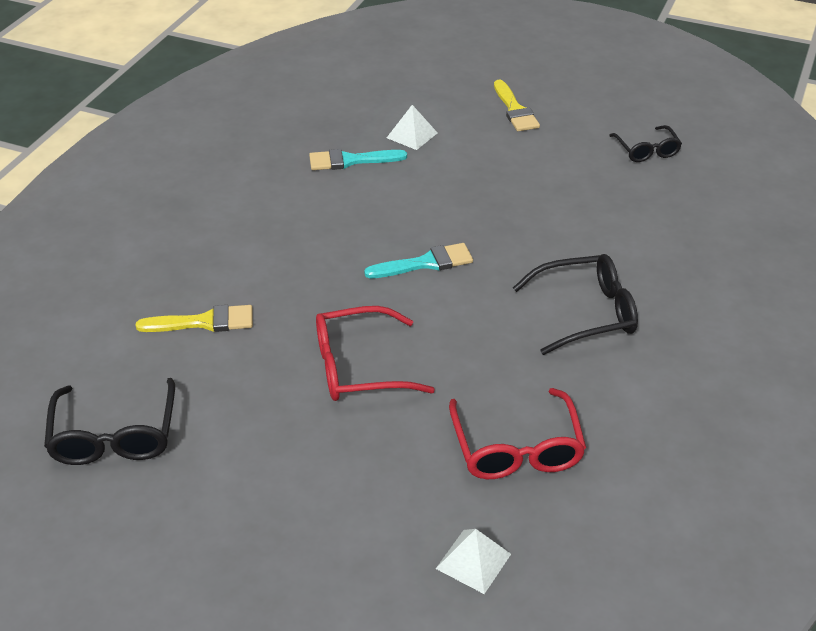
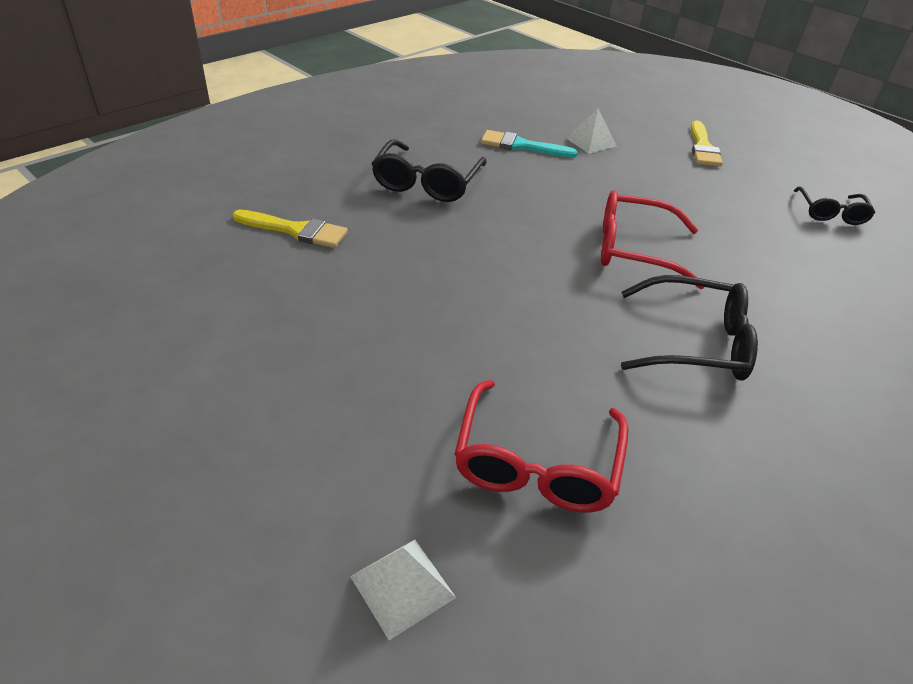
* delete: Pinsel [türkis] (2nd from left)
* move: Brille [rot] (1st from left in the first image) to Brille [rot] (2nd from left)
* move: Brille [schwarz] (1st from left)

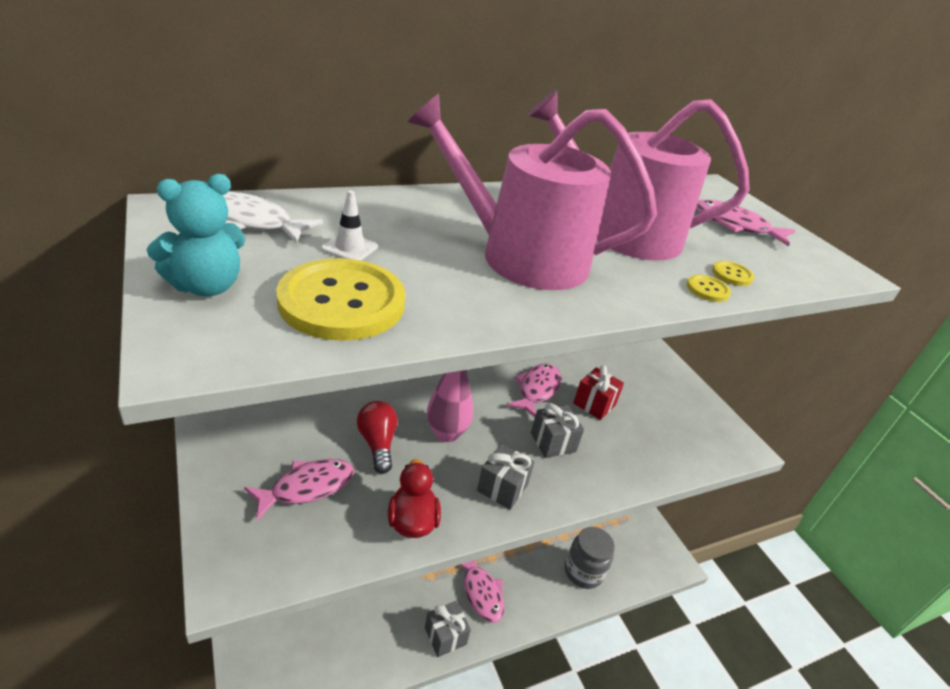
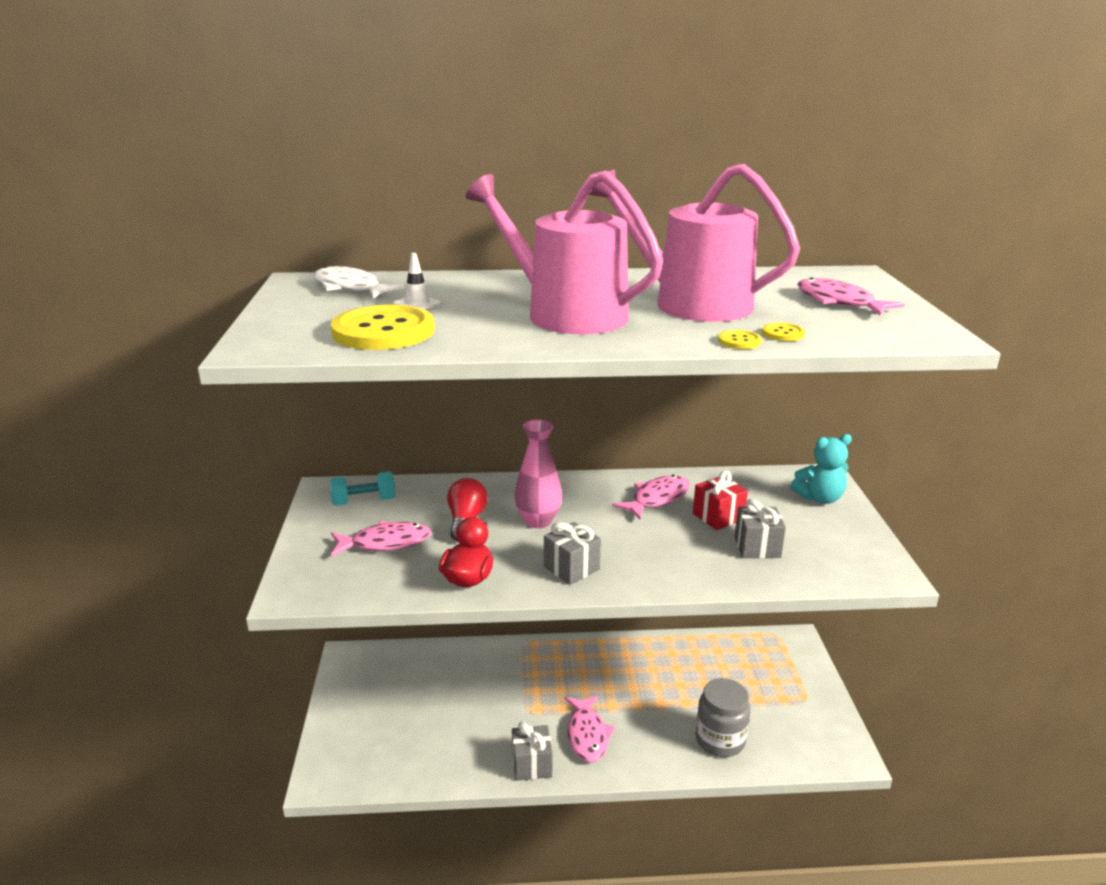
* move: Teddybär [türkis]
* move: Geschenk [grau] (3rd from left)
* insert: Hantel [türkis]

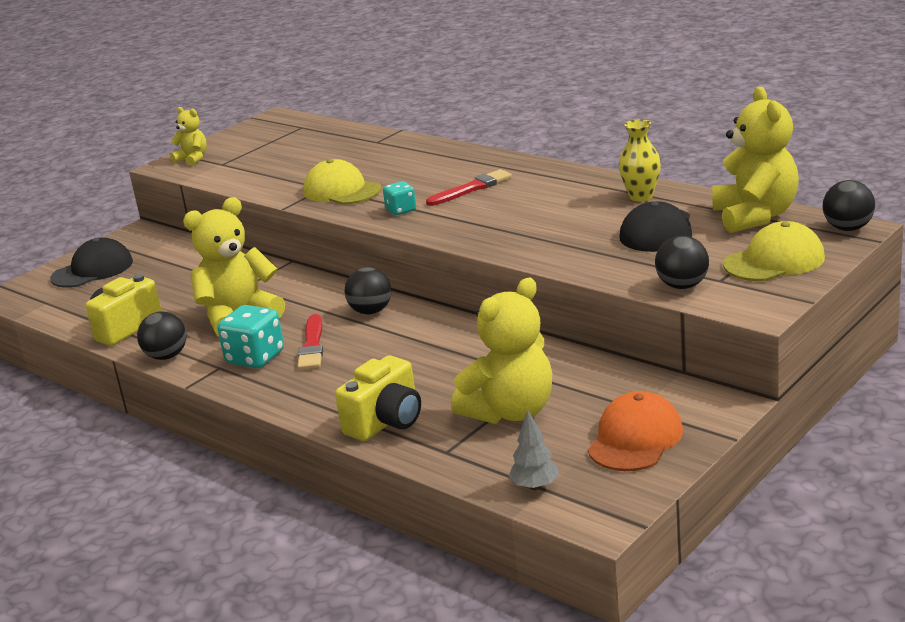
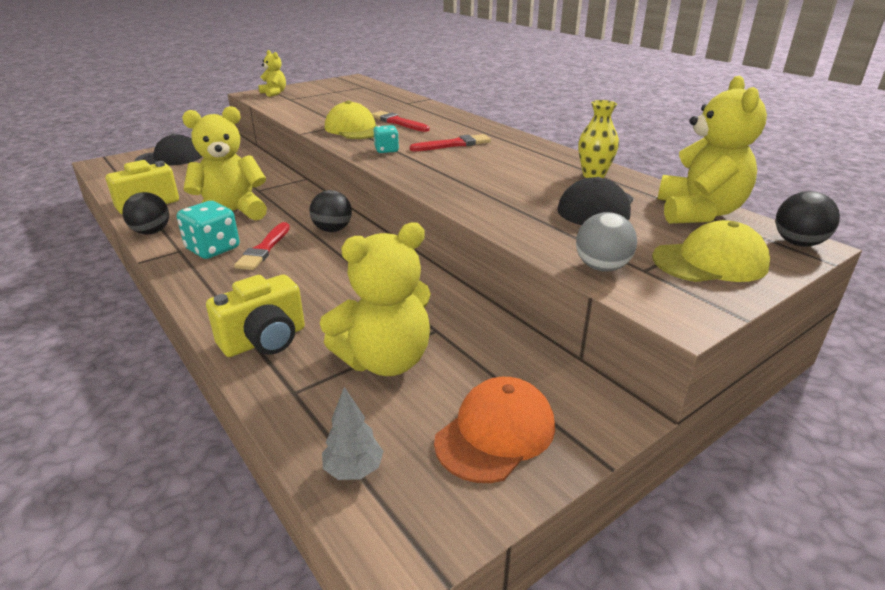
* recolor: Ball [schwarz] (3rd from left) to Ball [grau]
* insert: Pinsel [rot] (2nd from left)

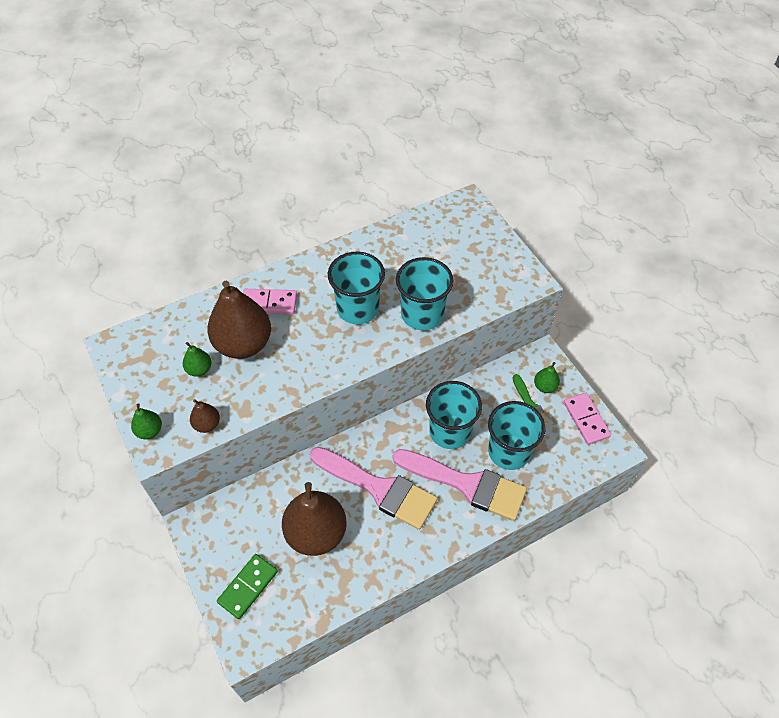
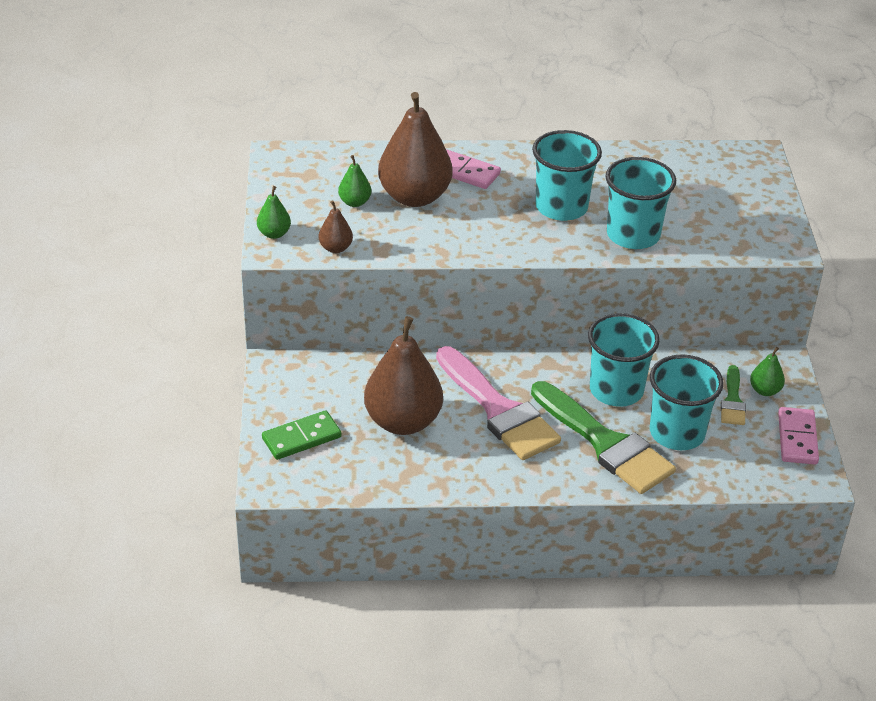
* recolor: Pinsel [rosa] (2nd from left) to Pinsel [grün] (1st from left)

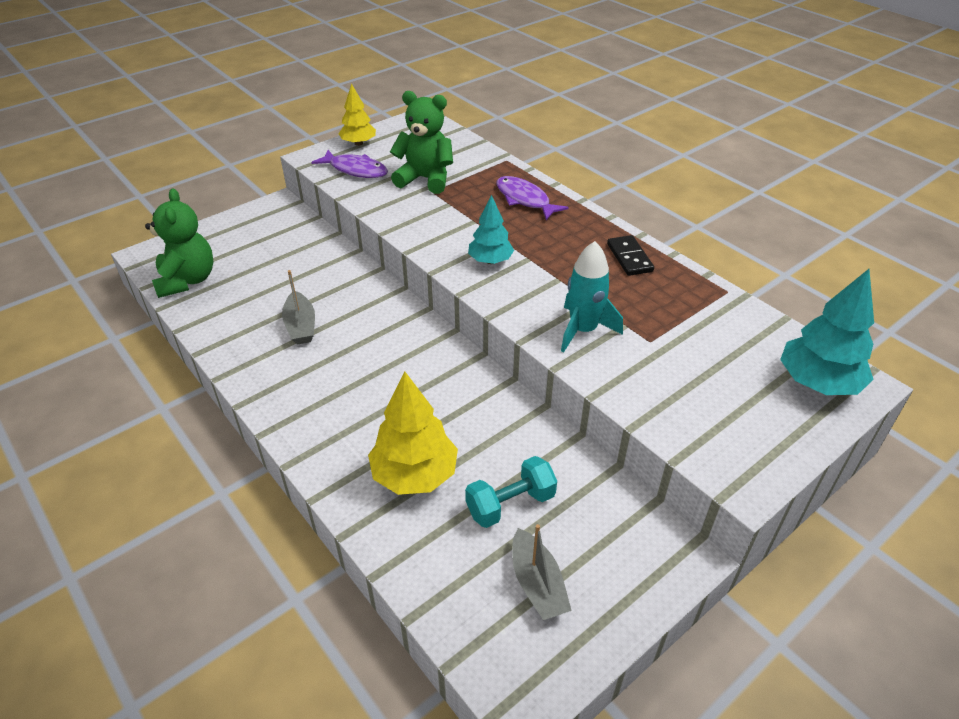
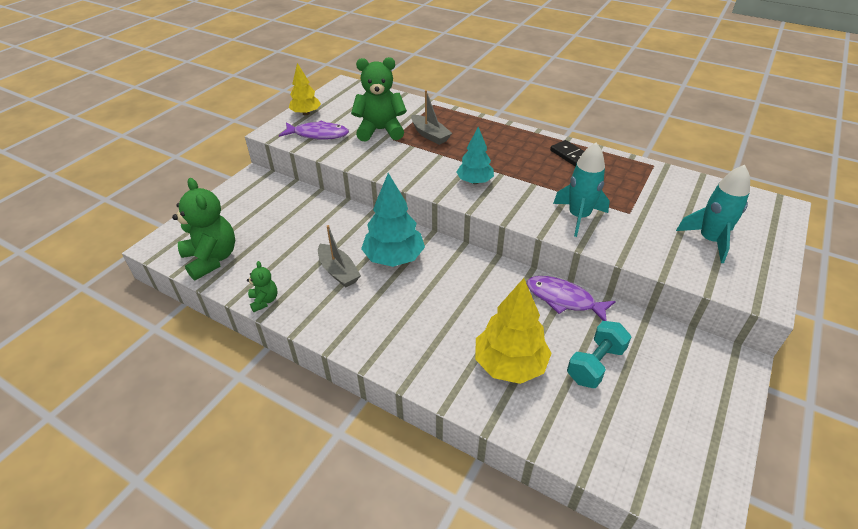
* move: Fisch [lila] (2nd from left)
* move: Baum [türkis] (2nd from left in the first image) to Baum [türkis] (1st from left)
* move: Boot [grau] (2nd from left)
* insert: Rakete [türkis] (2nd from left)
* insert: Teddybär [grün] (2nd from left)

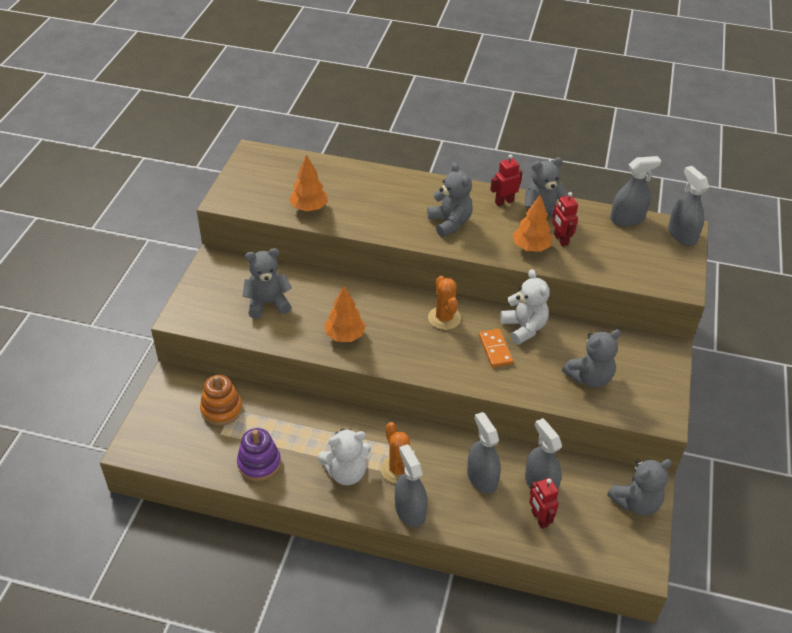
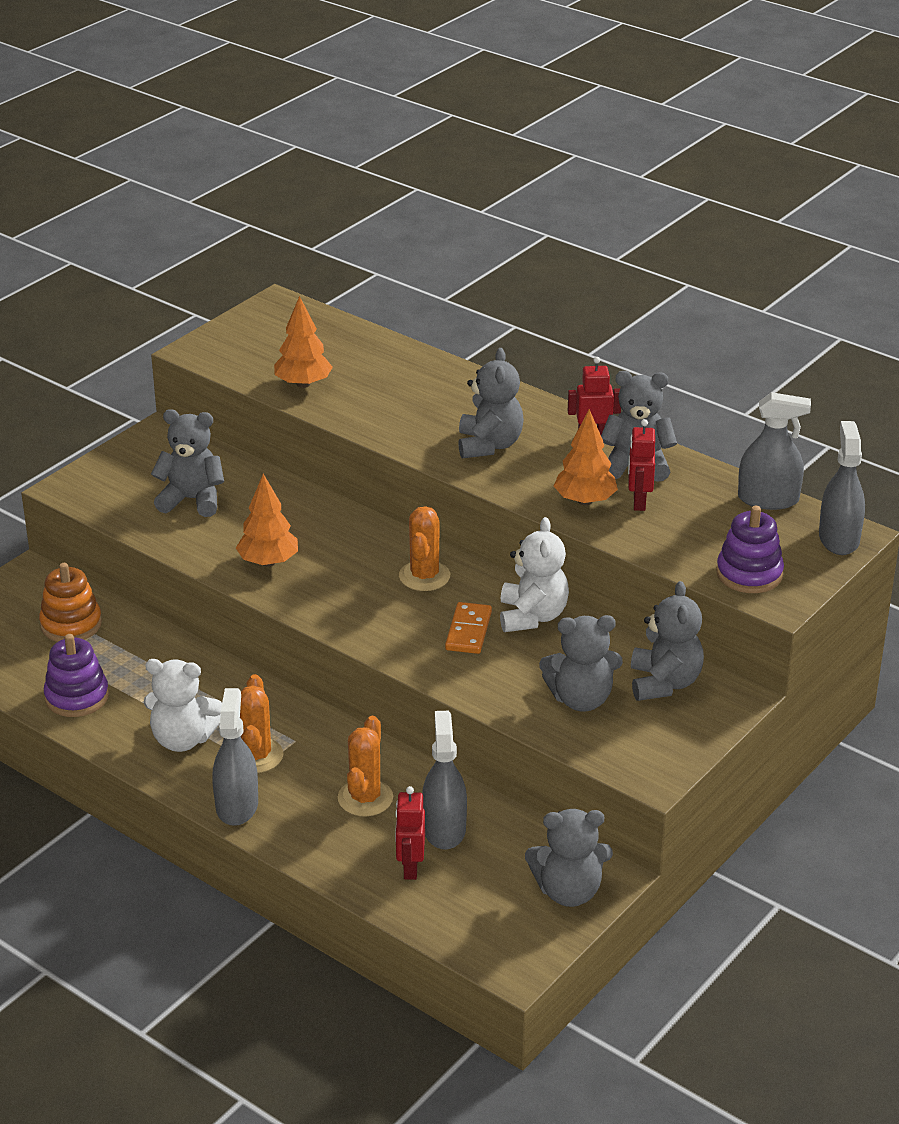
* replace: Sprühflasche [grau] (2nd from left) to Kaktus [orange] (2nd from left)
* insert: Stapelspielzeug [lila] (2nd from left)
* insert: Teddybär [grau] (6th from left)

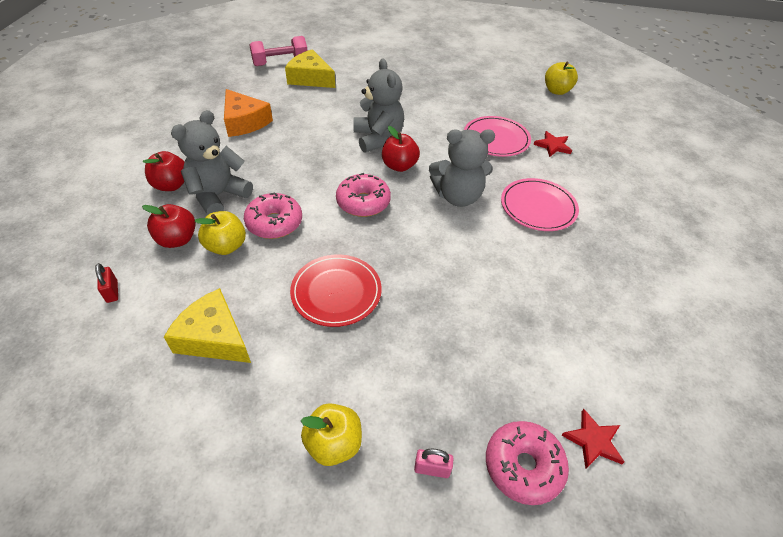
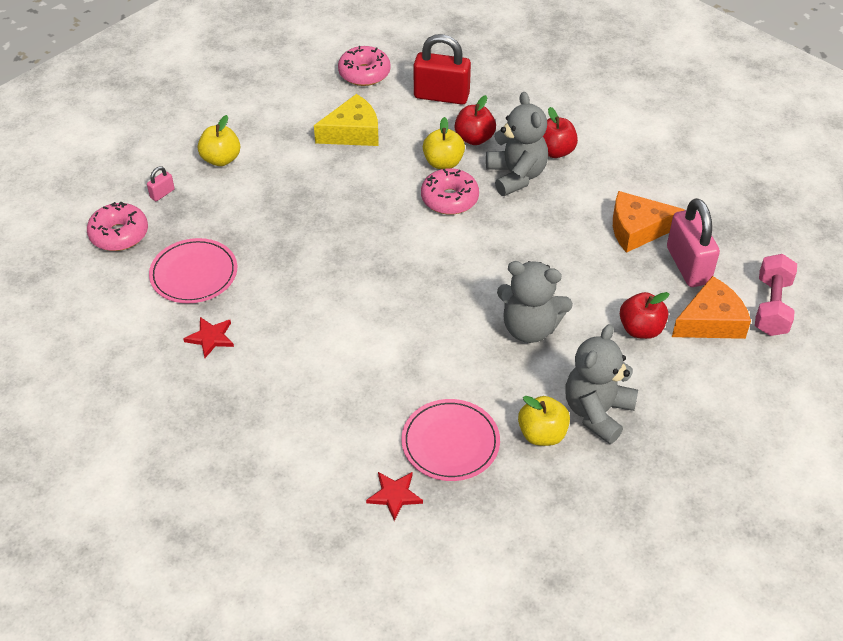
* recolor: Käse [gelb] (2nd from left) to Käse [orange] (2nd from left)
* move: Apfel [gelb] (3rd from left)
* move: Apfel [rot] (3rd from left)
* move: Teddybär [grau] (3rd from left)
* move: Donut [rosa] (2nd from left)
* move: Teller [rosa] (2nd from left in the first image) to Teller [rosa] (1st from left)
* delete: Teller [rot]
* resize: Vorhängeschloss [rot] x2.30
* move: Stern [rot] (2nd from left in the first image) to Stern [rot] (1st from left)
* insert: Vorhängeschloss [rosa] (2nd from left)

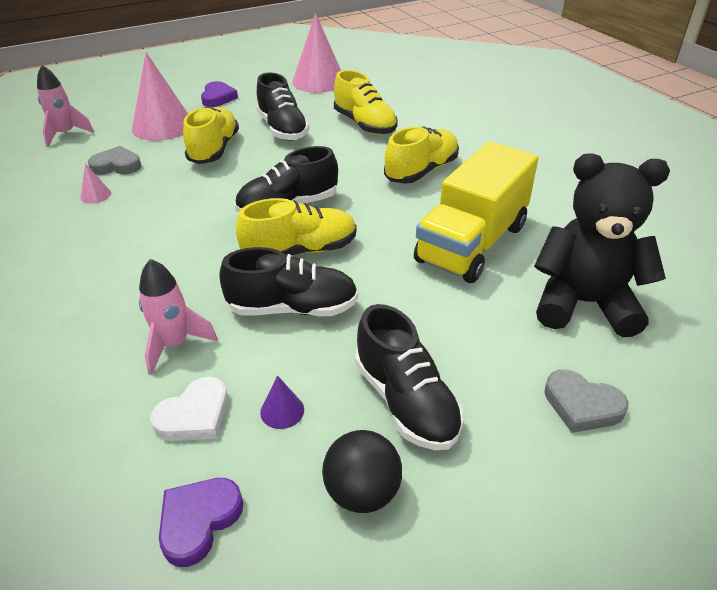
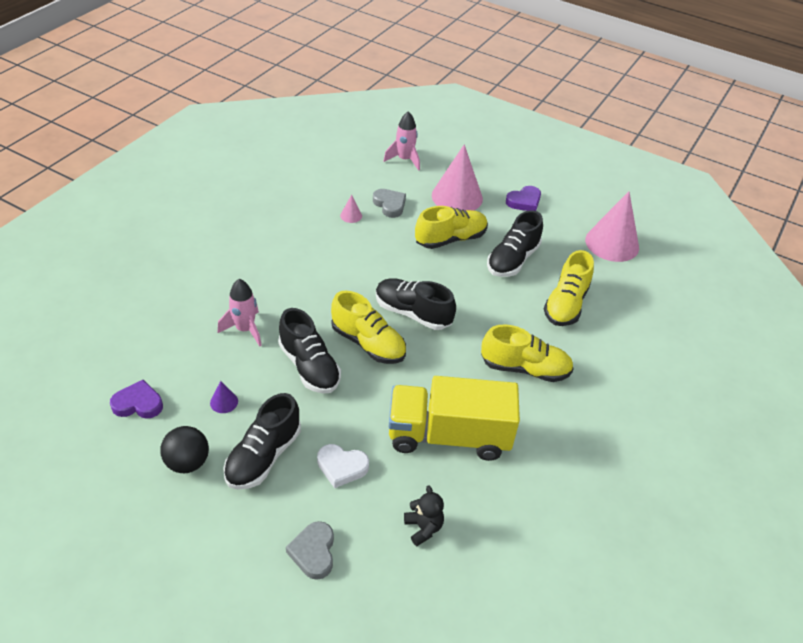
* resize: Teddybär [schwarz] x0.44
* move: Herz [weiß]

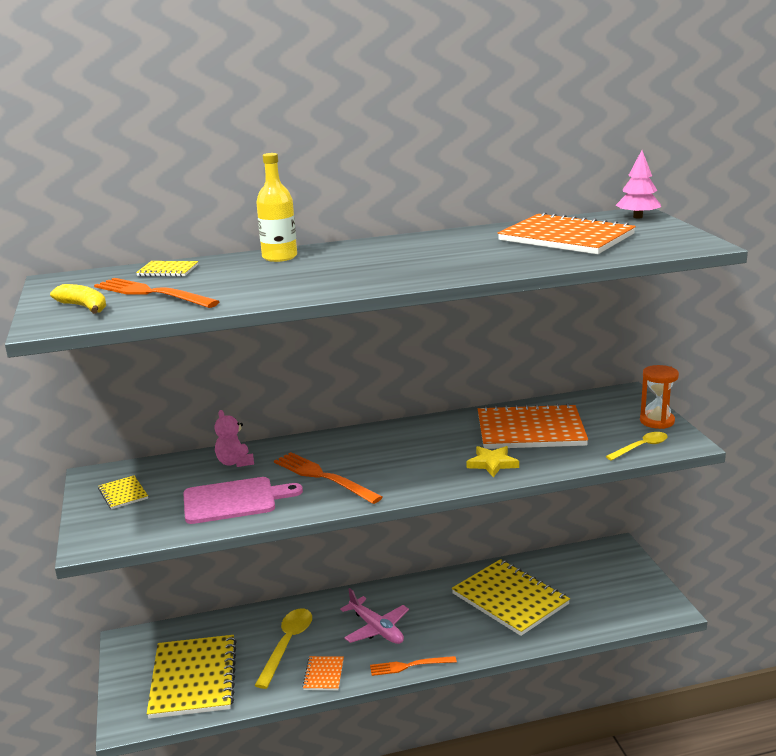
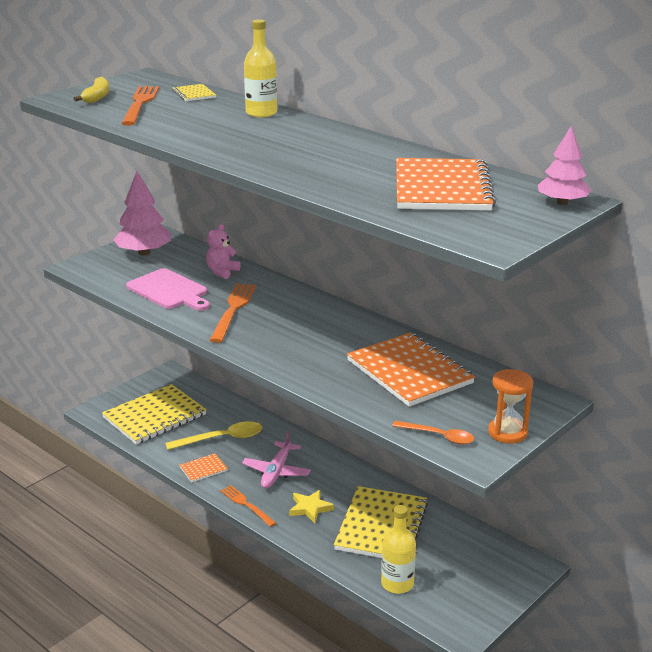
* recolor: Löffel [gelb] (2nd from left) to Löffel [orange]
* move: Stern [gelb]
* replace: Notizbuch [gelb] (1st from left) to Baum [rosa] (1st from left)
* insert: Flasche [gelb] (2nd from left)

